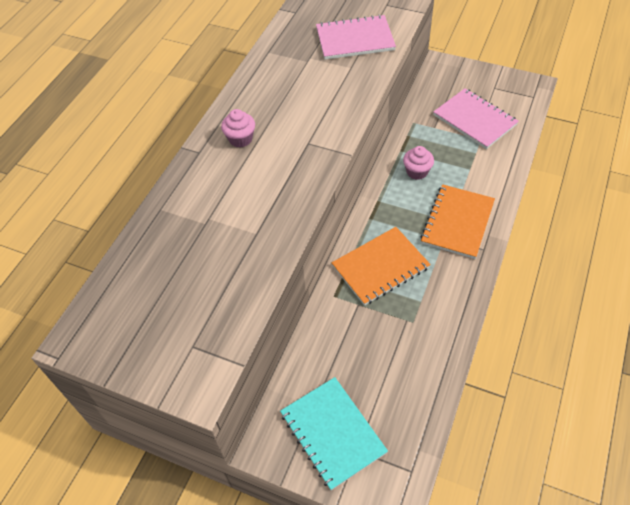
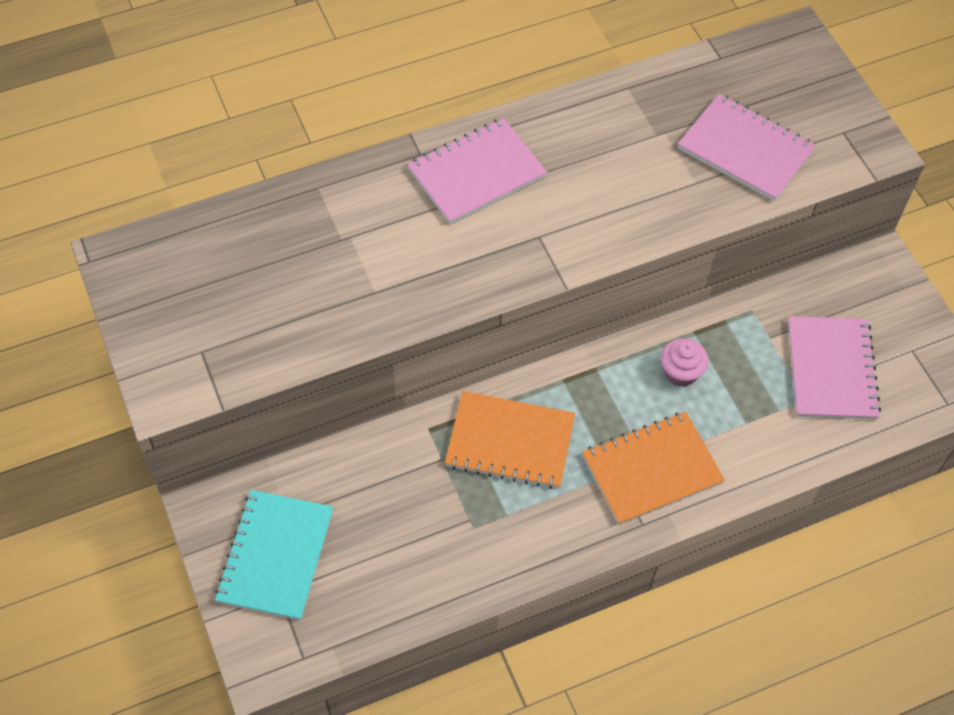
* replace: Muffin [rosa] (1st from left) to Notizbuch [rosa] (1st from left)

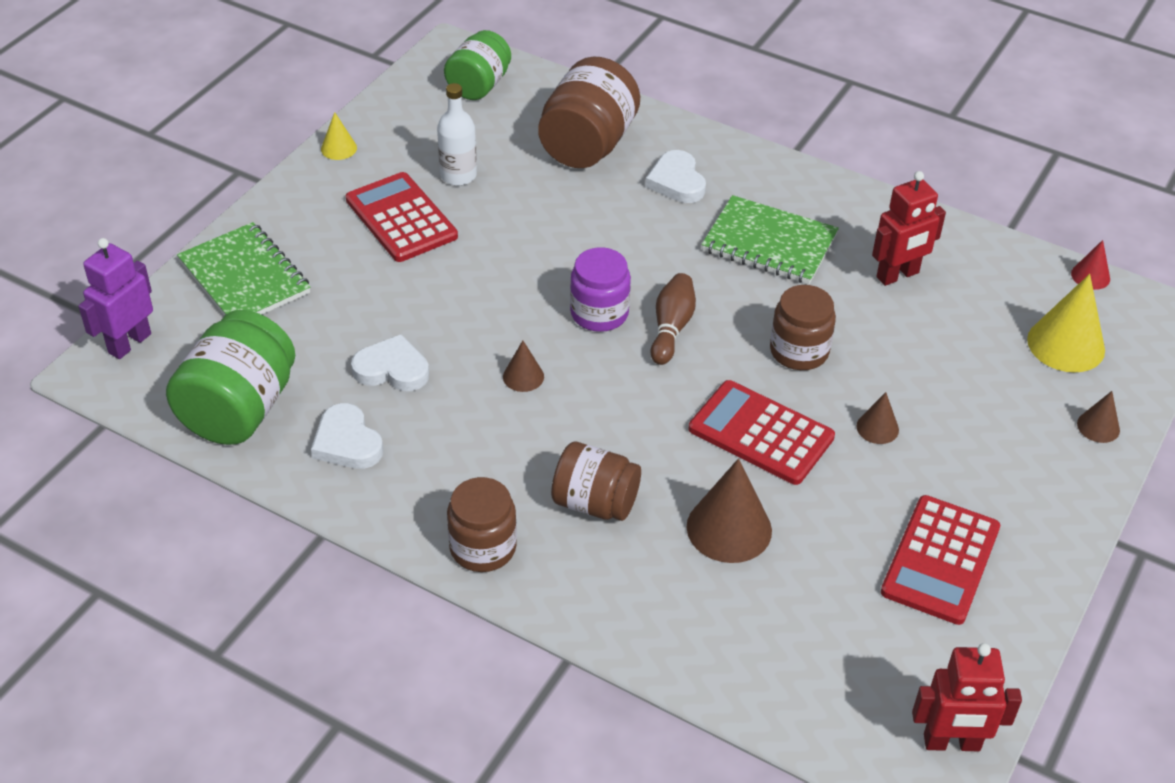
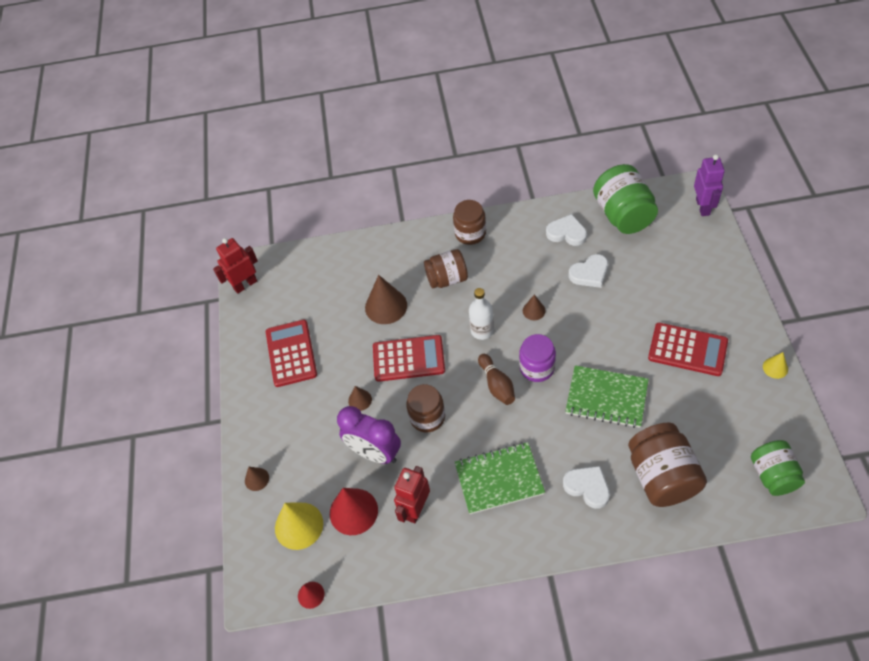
* move: Flasche [weiß]
* move: Notizbuch [grün] (1st from left in the first image) to Notizbuch [grün] (2nd from left)
* insert: Wecker [lila]
* insert: Kegel [rot] (2nd from left)

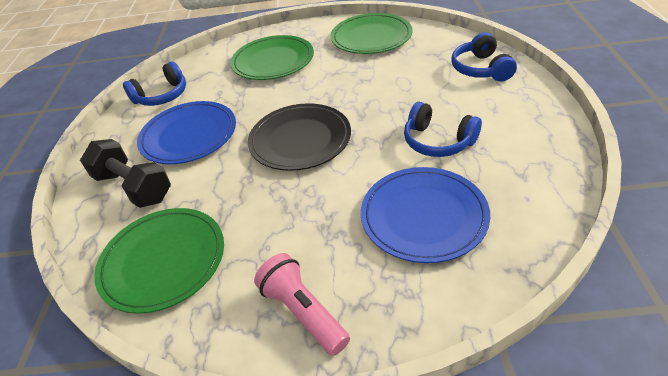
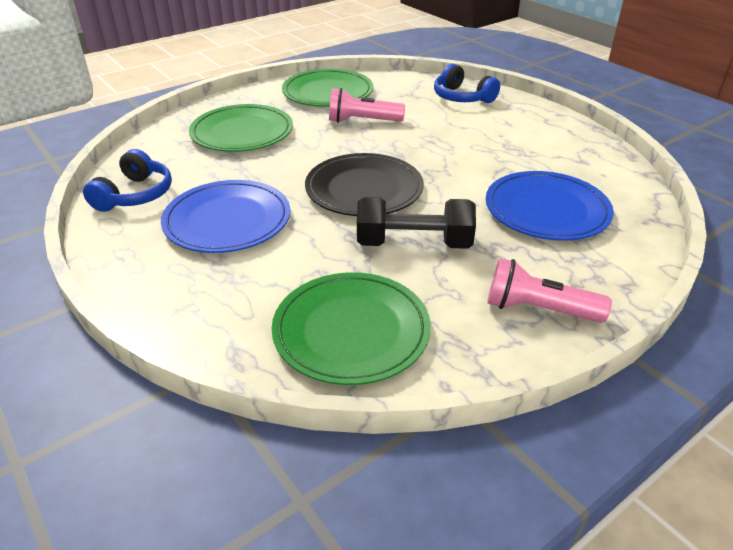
* delete: Kopfhörer [blau] (2nd from left)
* move: Hantel [schwarz]
* insert: Taschenlampe [rosa] (1st from left)

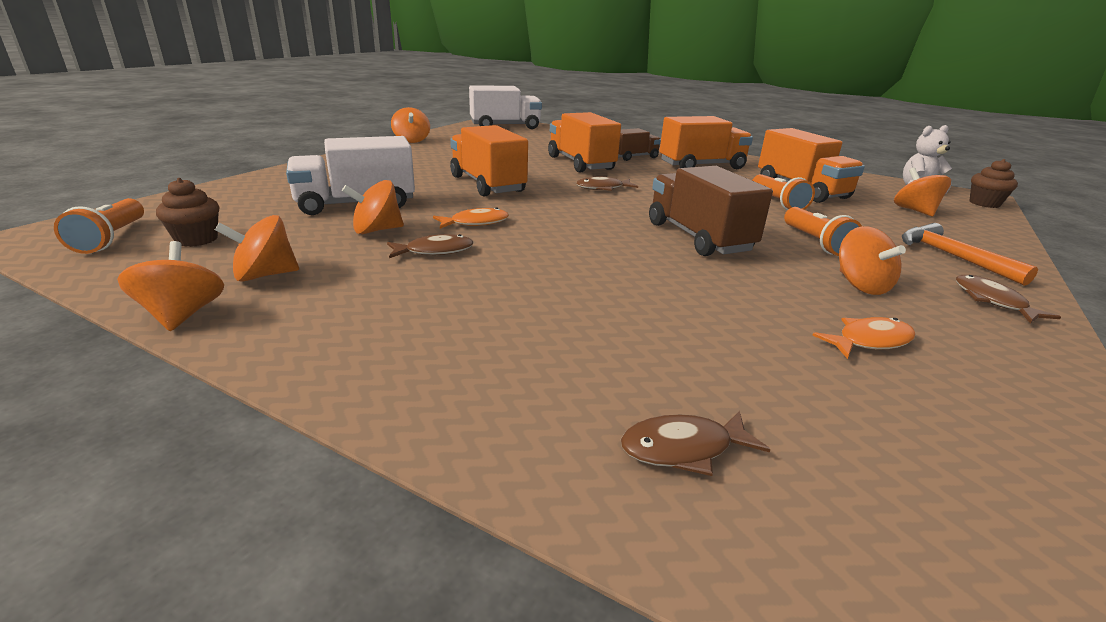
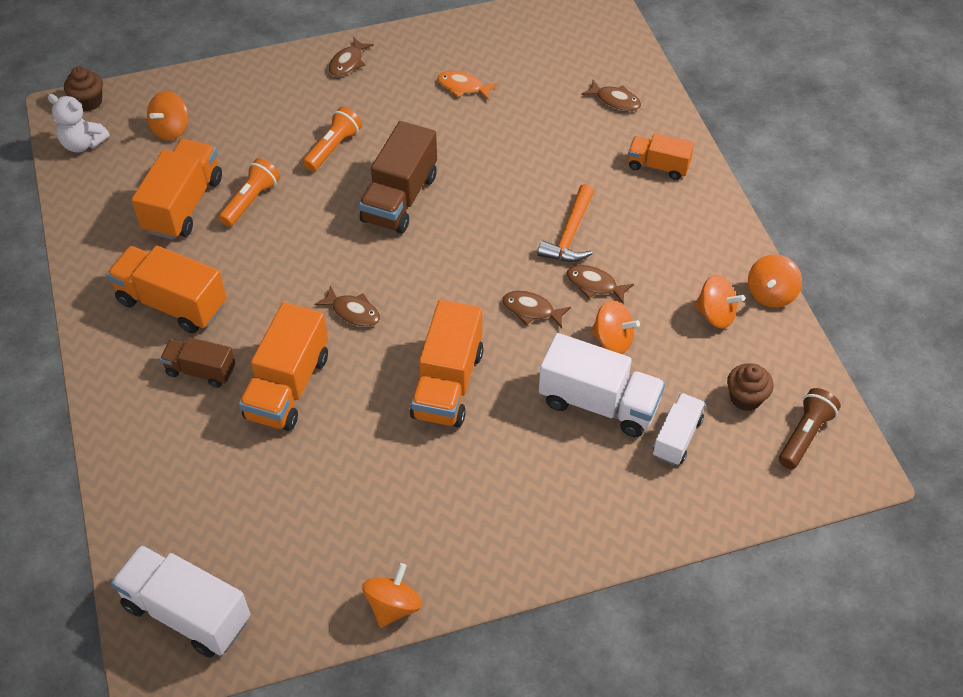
* recolor: Taschenlampe [orange] (1st from left) to Taschenlampe [braun]
* recolor: Fisch [orange] (1st from left) to Fisch [braun] (3rd from left)
* move: Hammer [orange]
* delete: Kreisel [orange] (5th from left)
* insert: Lastwagen [orange] (5th from left)
* insert: Lastwagen [weiß] (3rd from left)

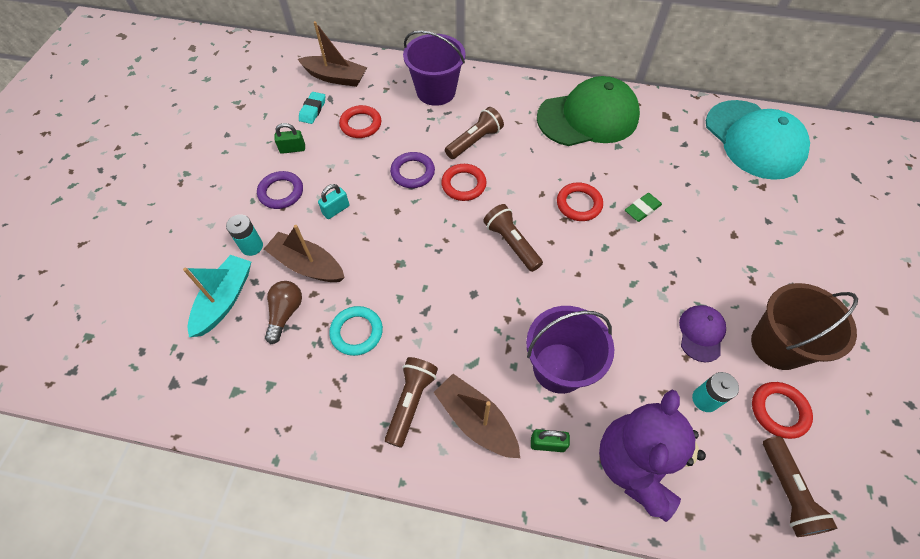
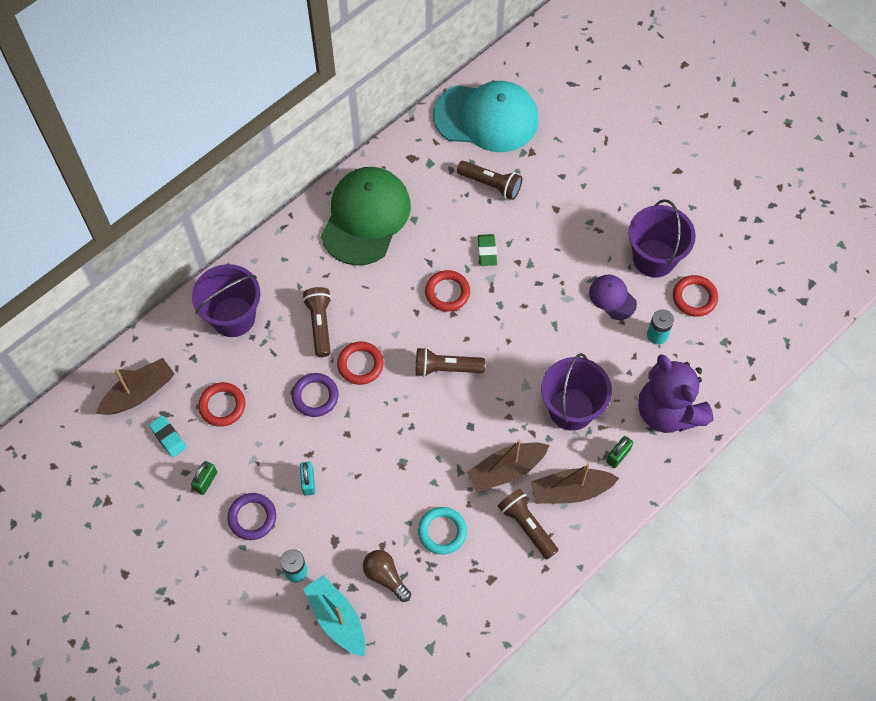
* move: Boot [braun] (1st from left in the first image) to Boot [braun] (2nd from left)
* recolor: Eimer [braun] to Eimer [lila] (3rd from left)
* move: Taschenlampe [braun] (4th from left in the first image) to Taschenlampe [braun] (3rd from left)

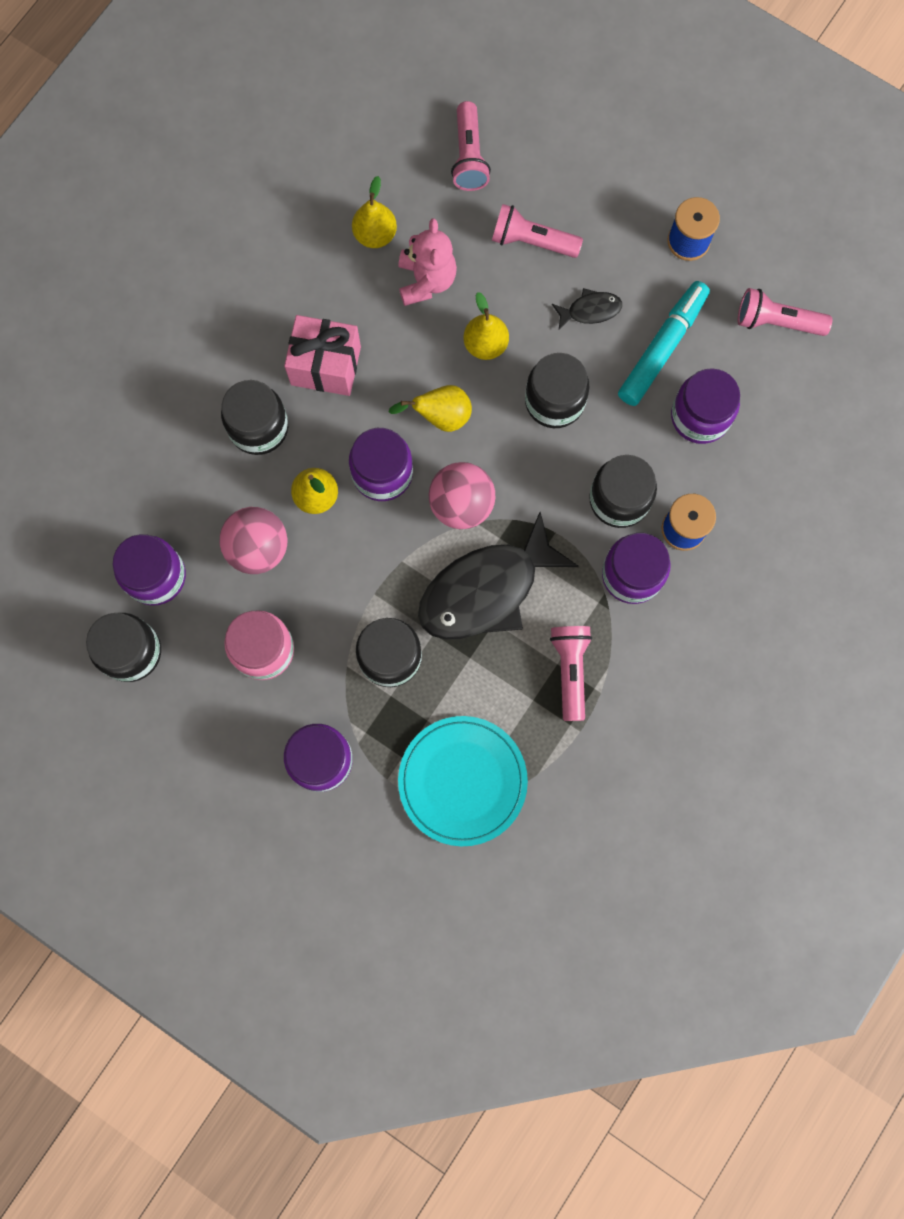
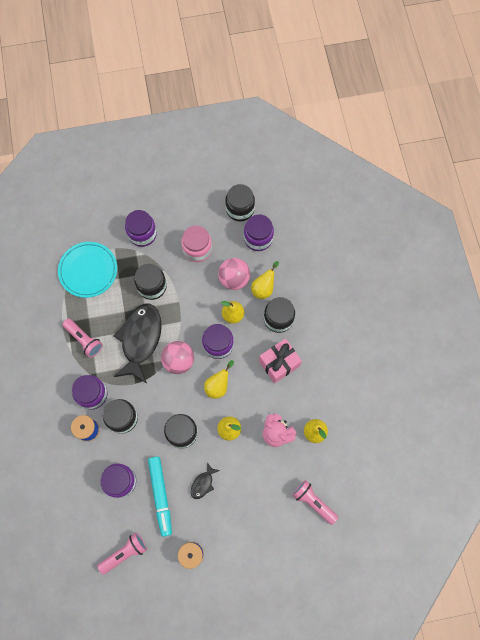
* delete: Taschenlampe [rosa] (2nd from left)
* insert: Birne [gelb] (4th from left)

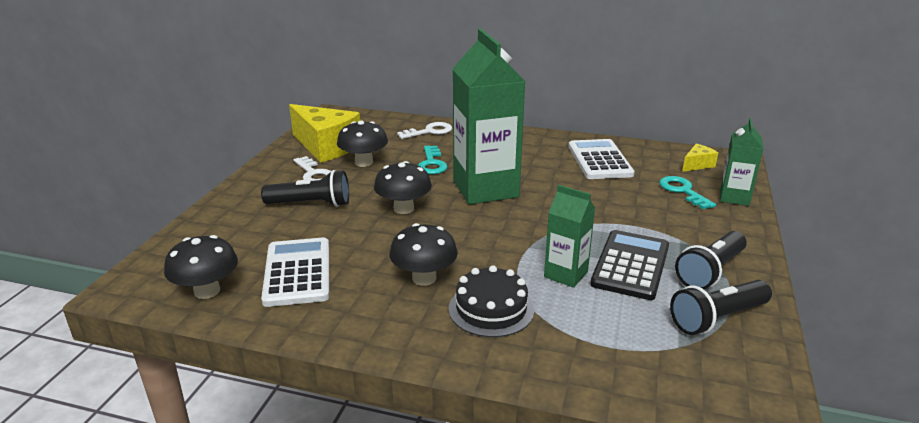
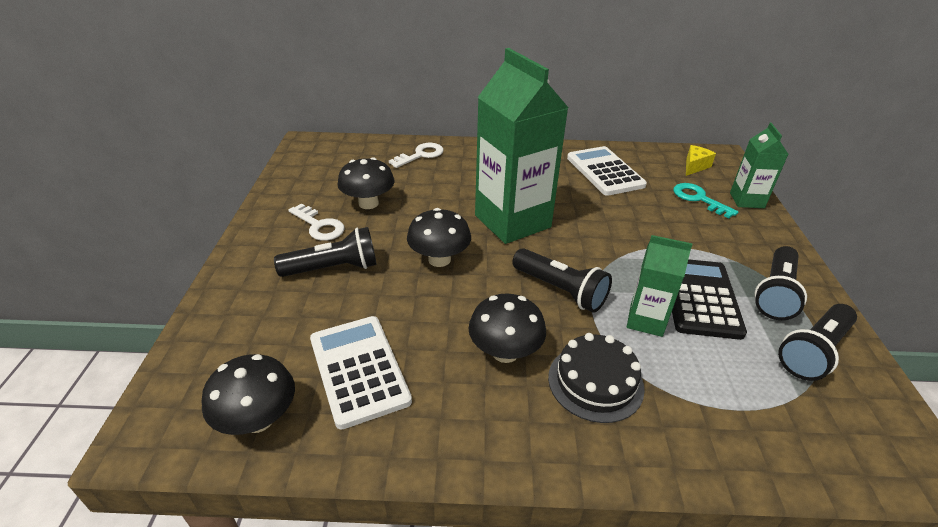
* delete: Käse [gelb] (1st from left)
* delete: Schlüssel [türkis] (1st from left)
* insert: Taschenlampe [schwarz] (2nd from left)

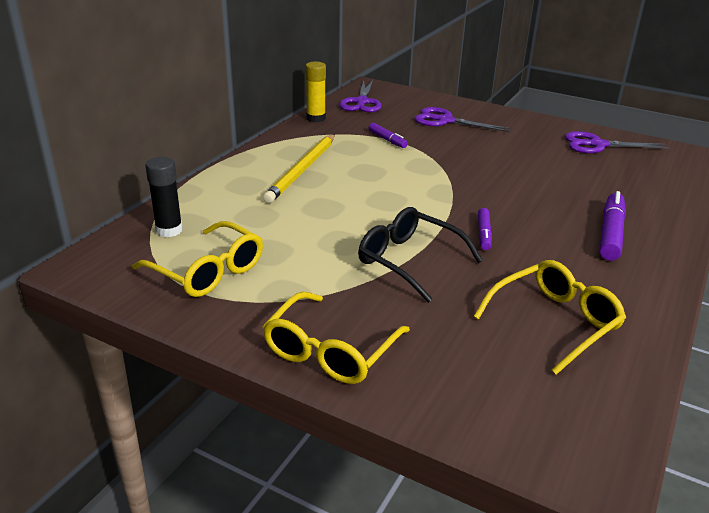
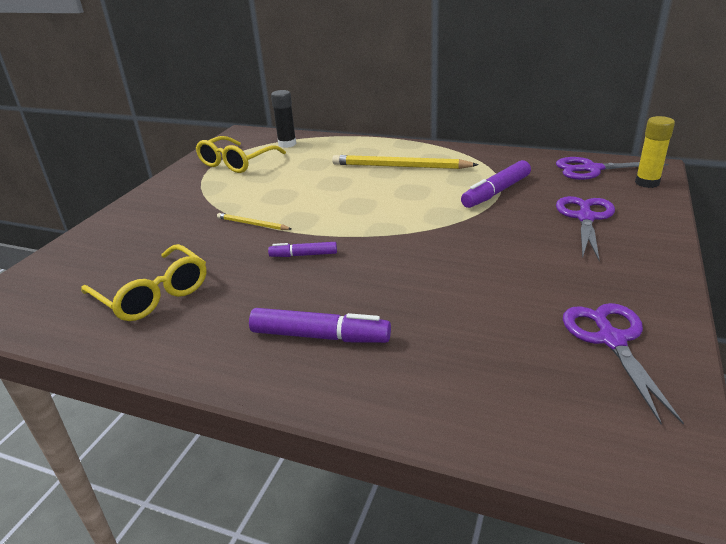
* move: Klebestift [gelb]
* resize: Filzstift [lila] (1st from left in the first image) x1.69
* replace: Brille [schwarz] to Bleistift [gelb] (1st from left)
* delete: Brille [gelb] (2nd from left)

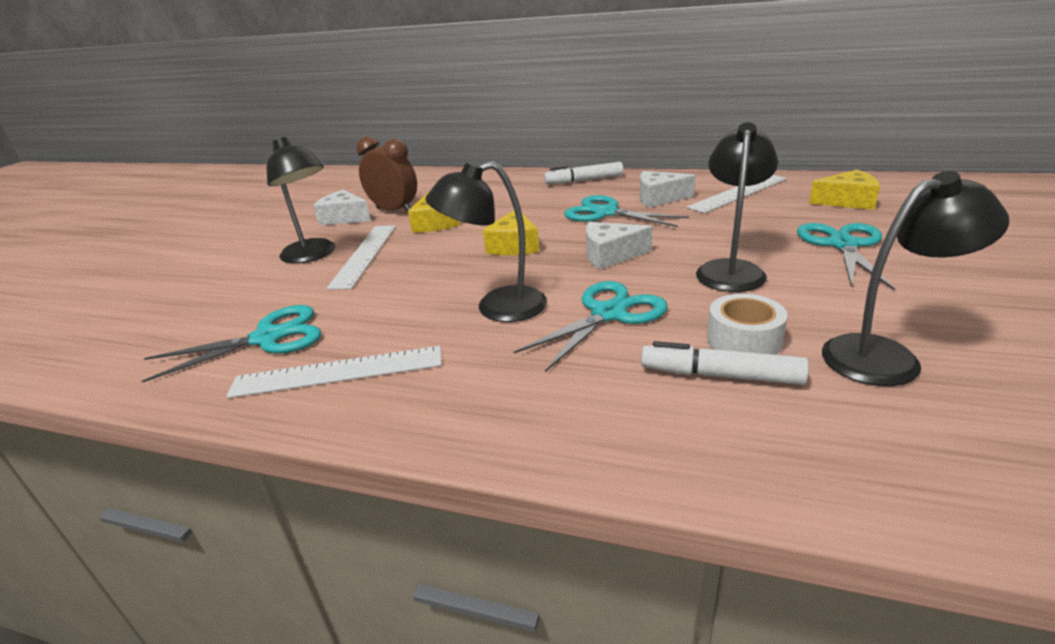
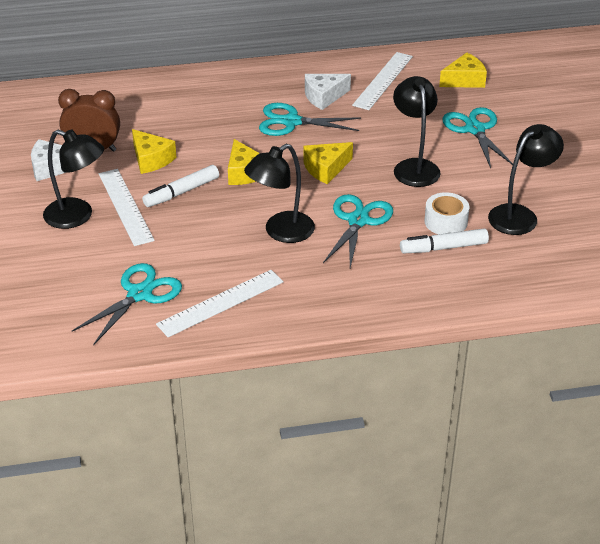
* move: Filzstift [weiß] (1st from left)
* recolor: Käse [weiß] (2nd from left) to Käse [gelb] (3rd from left)

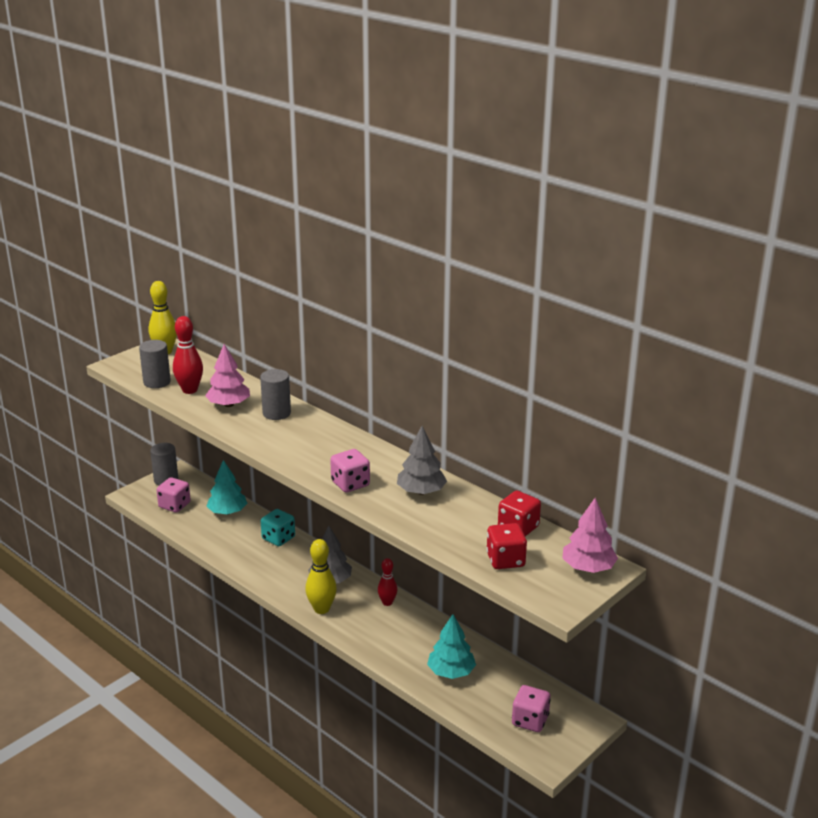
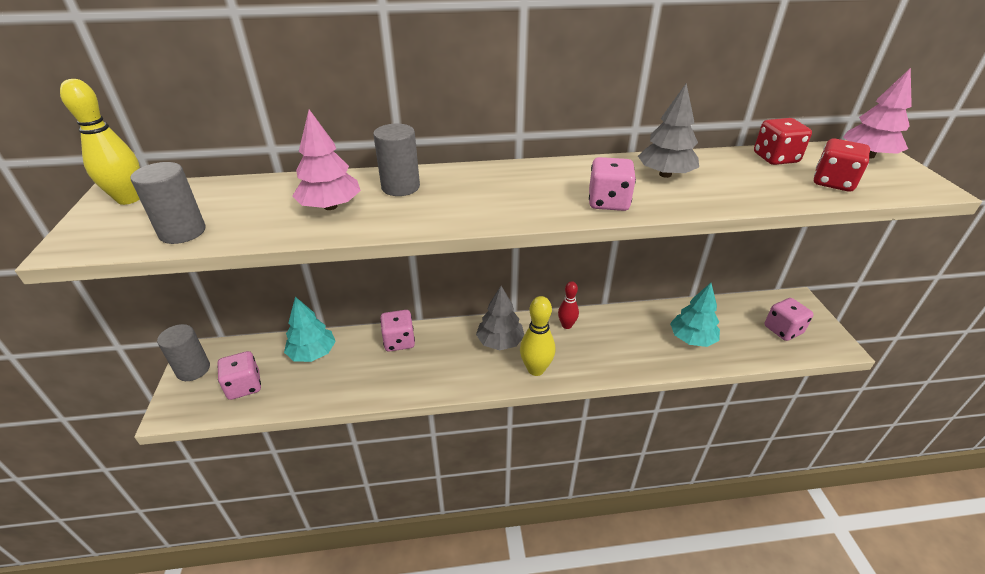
* delete: Bowlingkegel [rot] (1st from left)
* recolor: Spielwürfel [türkis] to Spielwürfel [rosa] (2nd from left)

